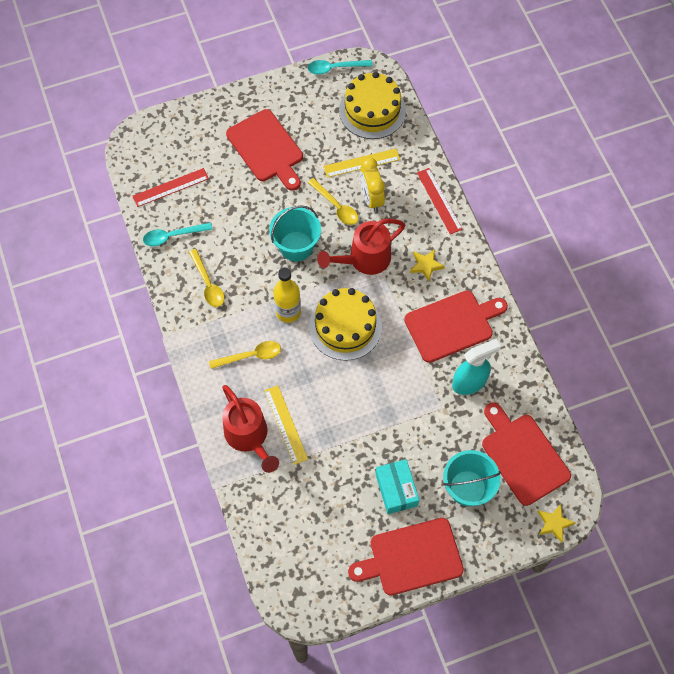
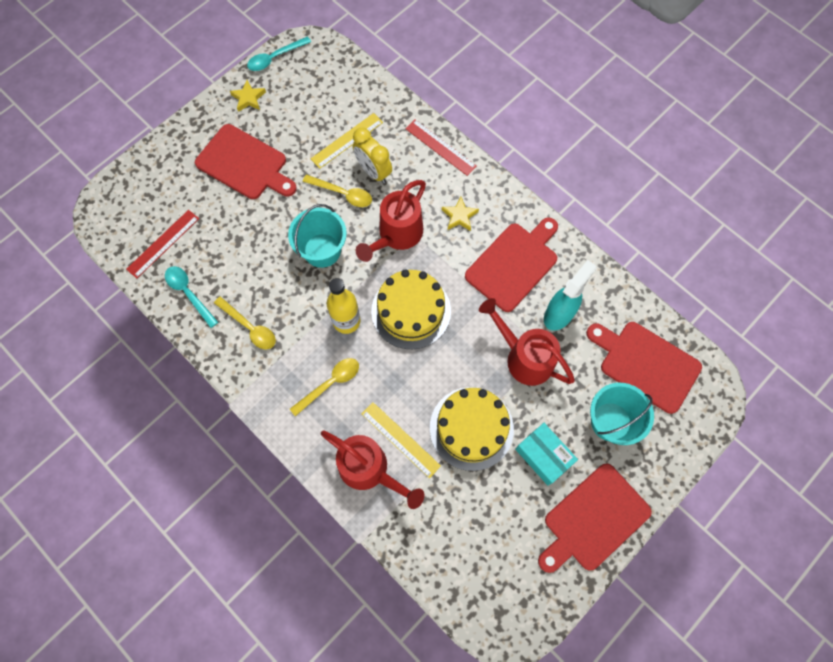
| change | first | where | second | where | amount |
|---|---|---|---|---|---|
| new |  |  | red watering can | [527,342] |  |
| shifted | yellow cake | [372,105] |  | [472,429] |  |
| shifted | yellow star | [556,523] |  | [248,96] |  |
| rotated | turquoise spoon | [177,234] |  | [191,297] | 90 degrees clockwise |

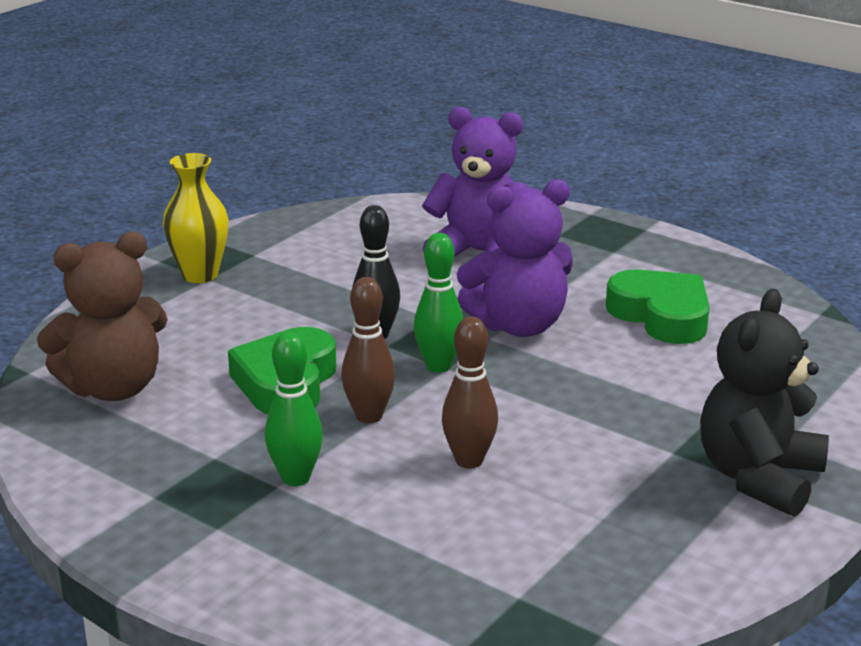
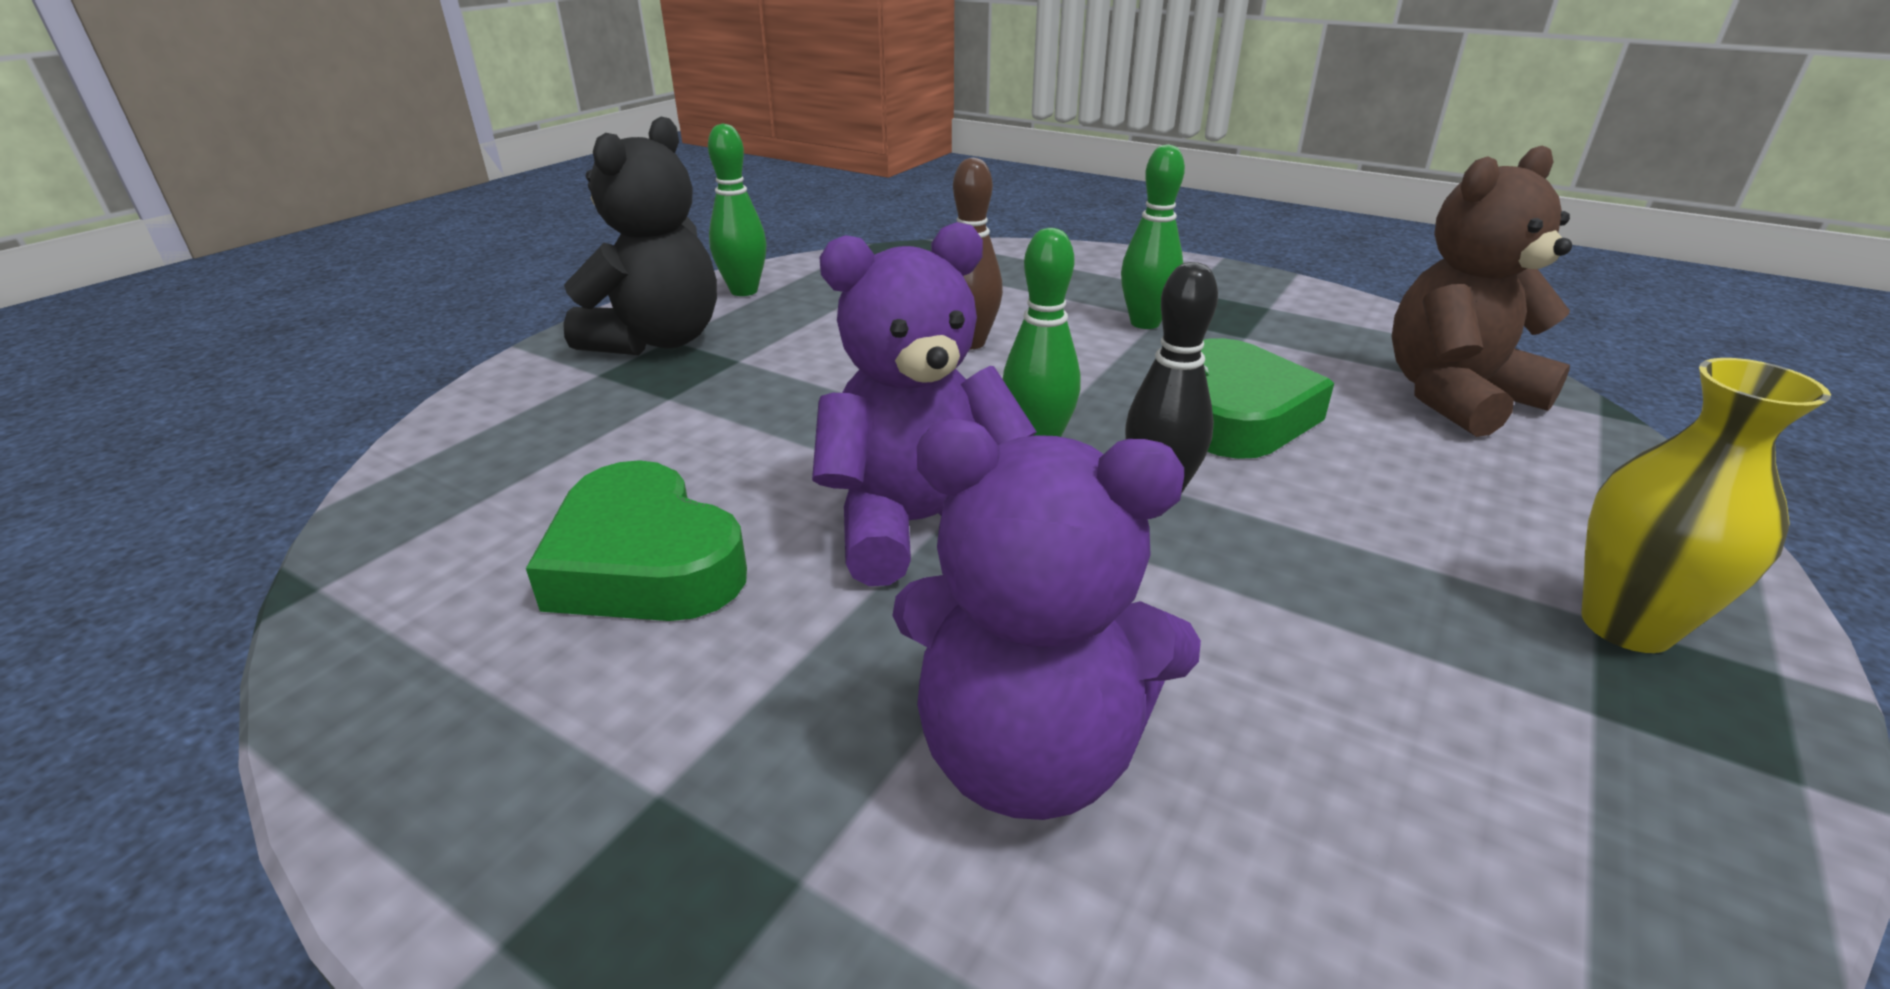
| change | first | where | second | where | amount |
|---|---|---|---|---|---|
| gone | brown bowling pin | [368,350] |  |  |  |
| new |  |  | green bowling pin | [737,209] |  |

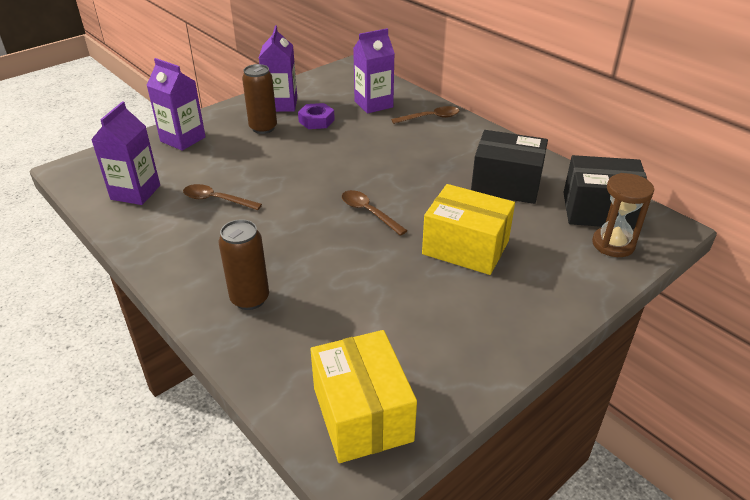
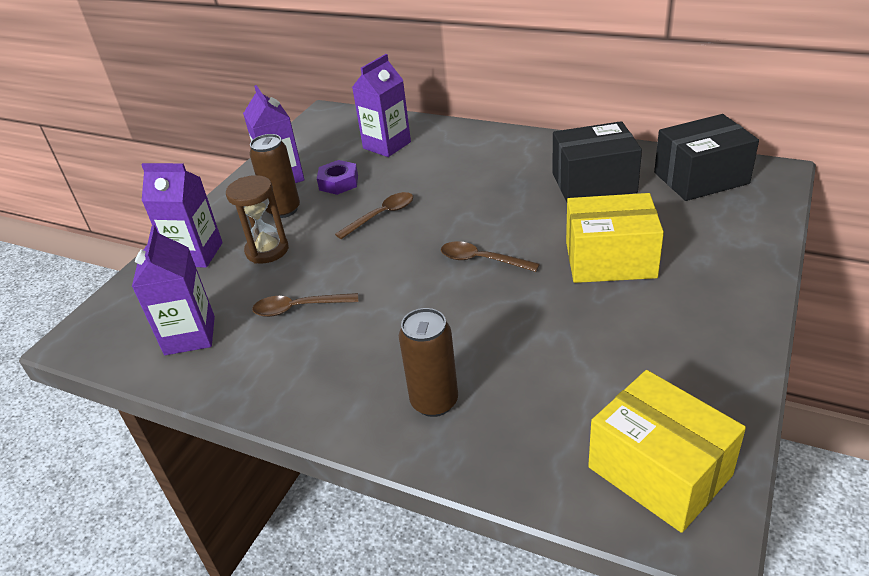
| change | first | where | second | where | amount |
|---|---|---|---|---|---|
| shifted | brown spoon | [425,115] |  | [374,215] |  |
| shifted | brown hourglass | [623,215] |  | [257,219] |  |

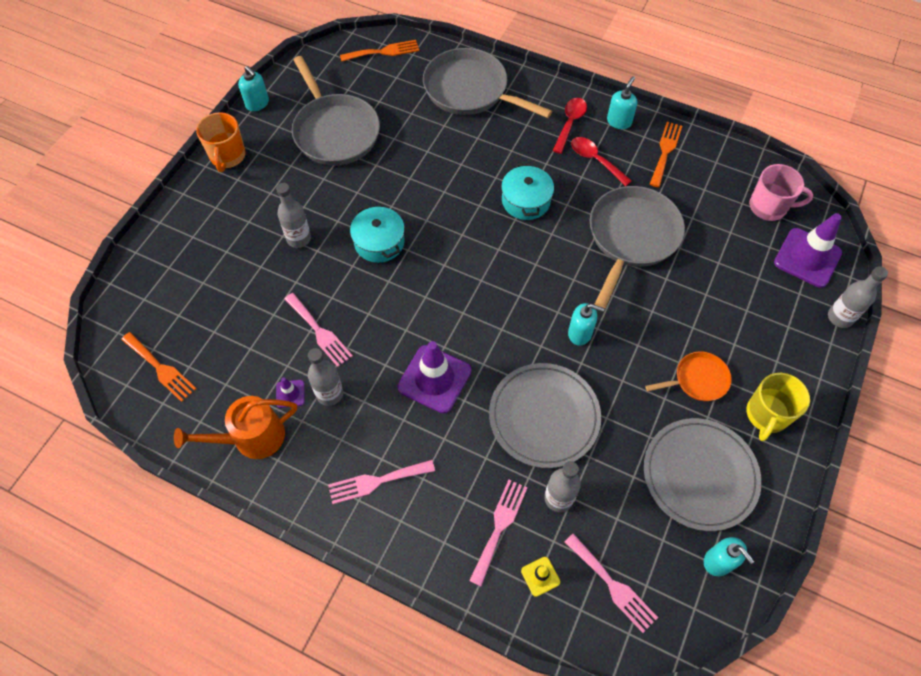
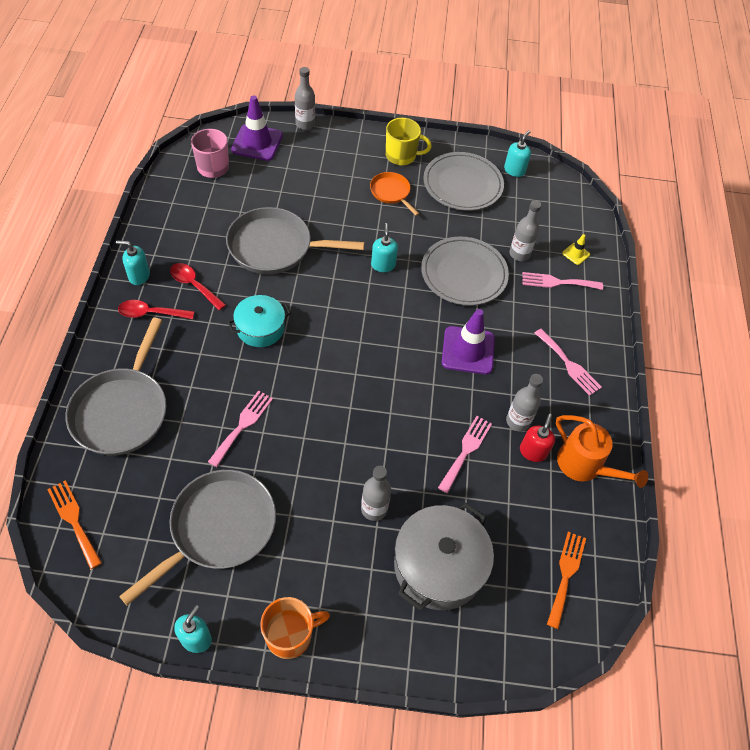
| change | first | where | second | where | amount |
|---|---|---|---|---|---|
| gone | turquoise pot | [377,234] |  |  |  |
| gone | orange fork | [666,154] |  |  |  |
| new |  |  | grey pot | [444,556] |  |
| shifted | pink fork | [611,583] |  | [240,428] |  |
| swapped | purple traffic cone | [290,392] | red soap dispenser | [537,438] |  |
| rotated | red spoon | [601,161] |  | [198,286] | 105 degrees clockwise |

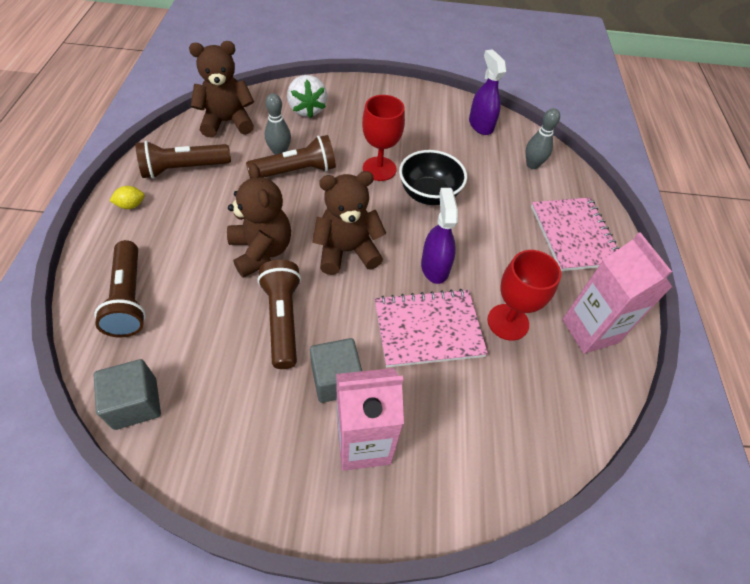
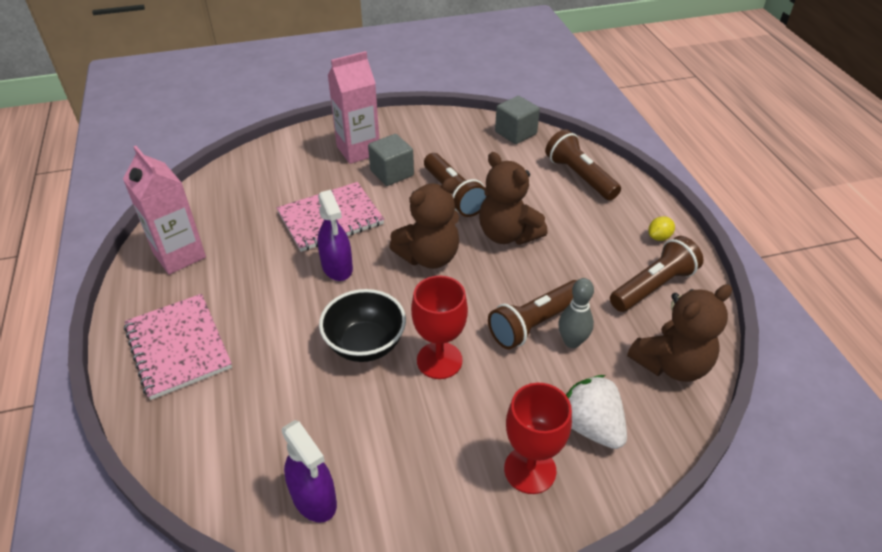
| change | first | where | second | where | amount |
|---|---|---|---|---|---|
| gone | grey bowling pin | [542,138] |  |  |  |
| shifted | red goblet | [524,295] |  | [538,438] |  |

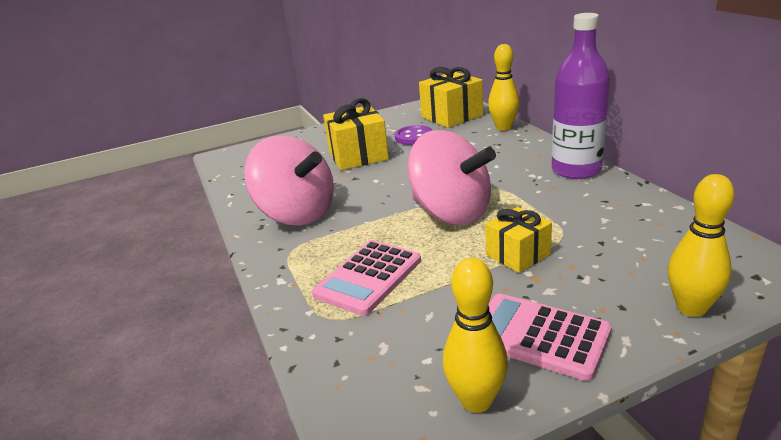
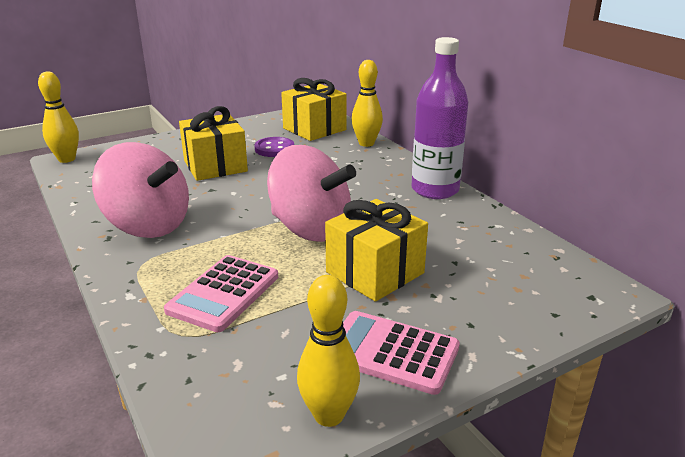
| change | first | where | second | where | amount |
|---|---|---|---|---|---|
| shifted | yellow bowling pin | [701,245] |  | [58,117] |  |
| scaled | yellow gift | [518,240] |  | [376,250] | x1.57 |

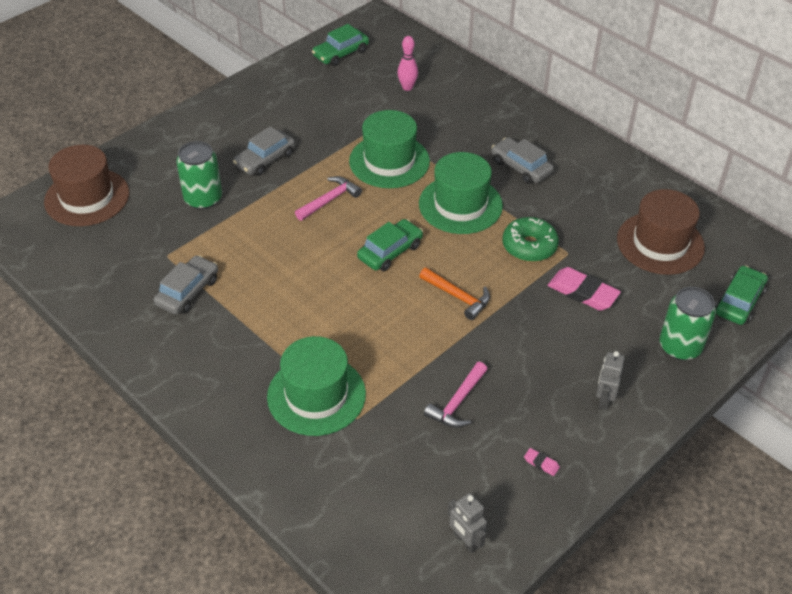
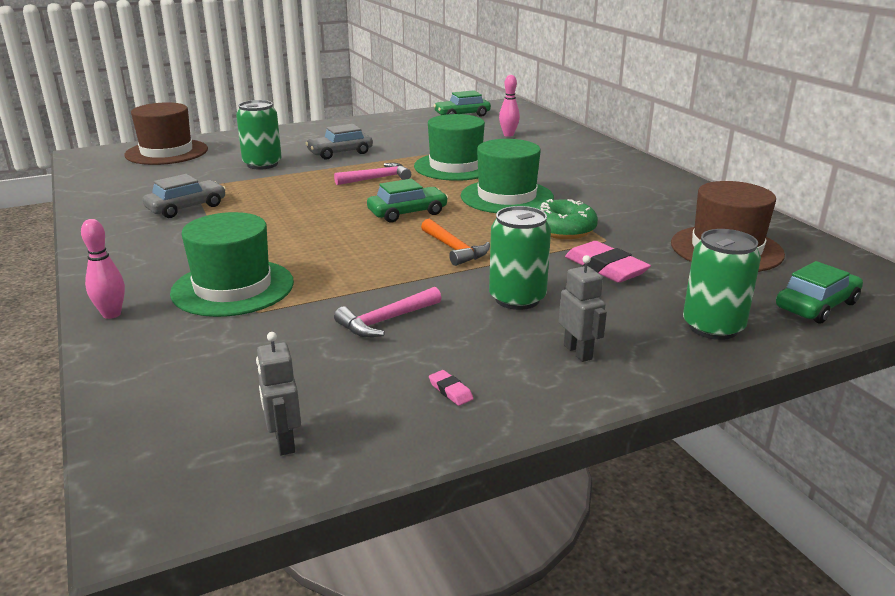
| change | first | where | second | where | amount |
|---|---|---|---|---|---|
| gone | grey car | [522,160] |  |  |  |
| new |  |  | pink bowling pin | [103,269] |  |
| new |  |  | green can | [520,258] |  |
| rotated | grey robot | [610,380] |  | [583,308] | 120 degrees clockwise |

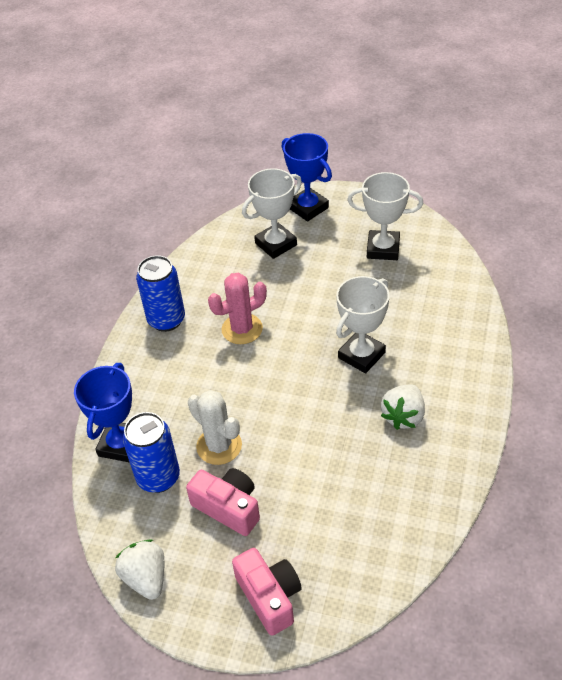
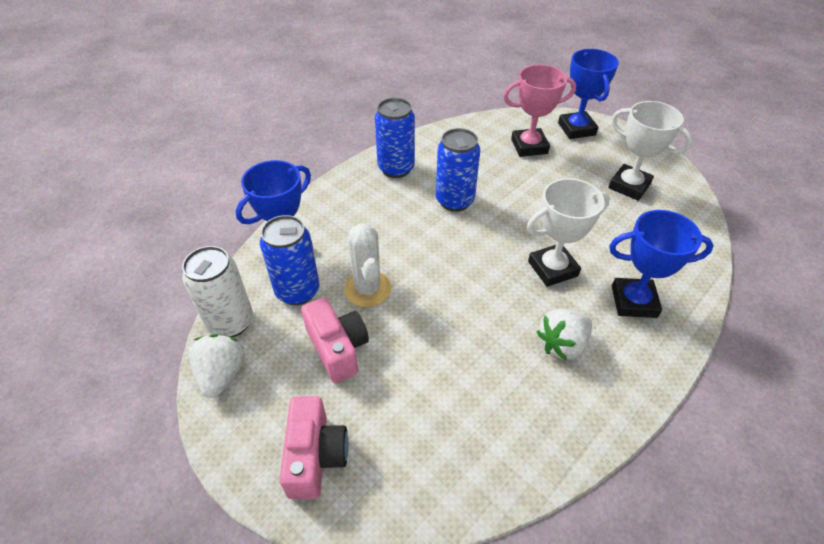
| change | first | where | second | where | amount |
|---|---|---|---|---|---|
| new |  |  | white can | [217,291] |  |
| new |  |  | blue trophy | [661,264] |  |
| swapped | pink cactus | [237,308] | blue can | [458,170] |  |
| repainted | white trophy | [272,213] | pink trophy | [539,110] |  |

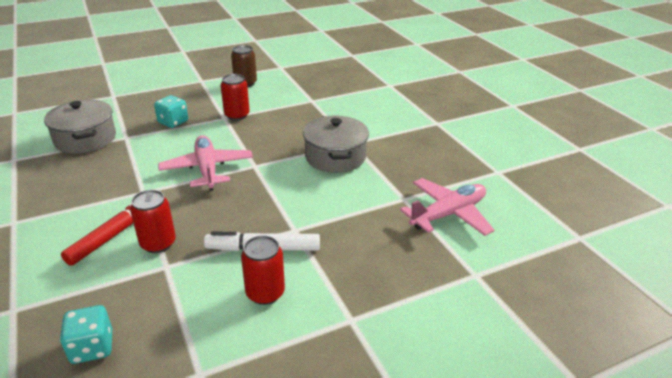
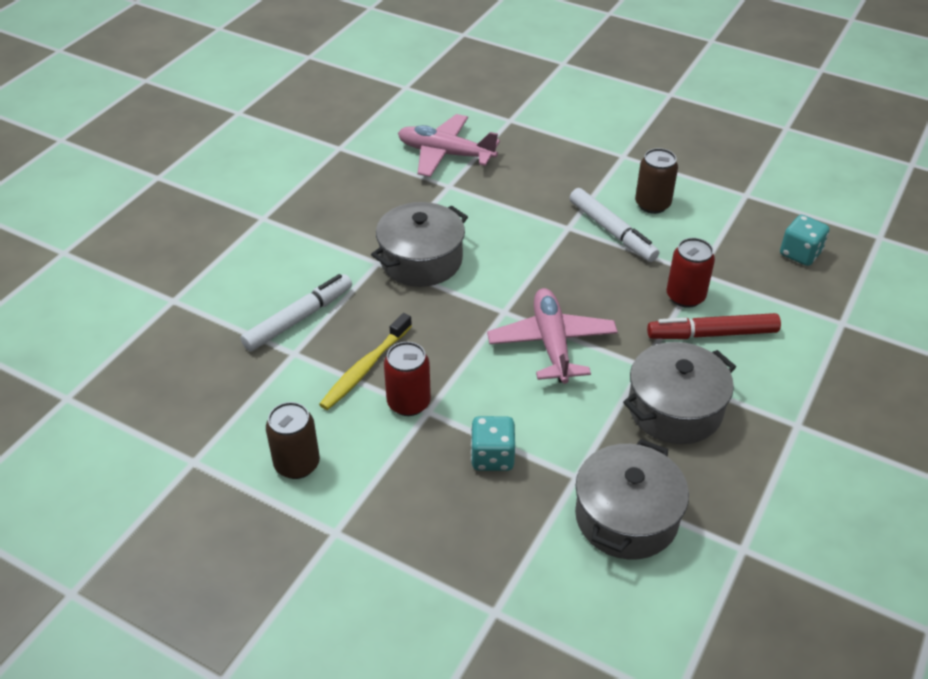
| change | first | where | second | where | amount |
|---|---|---|---|---|---|
| new |  |  | white marker | [296,312] |  |
| new |  |  | yellow toothbrush | [365,361] |  |
| new |  |  | grey pot | [679,393] |  |
| repainted | red can | [263,270] | brown can | [656,181] |  |
| rotated | pink plane | [205,163] |  | [552,336] | 135 degrees clockwise |

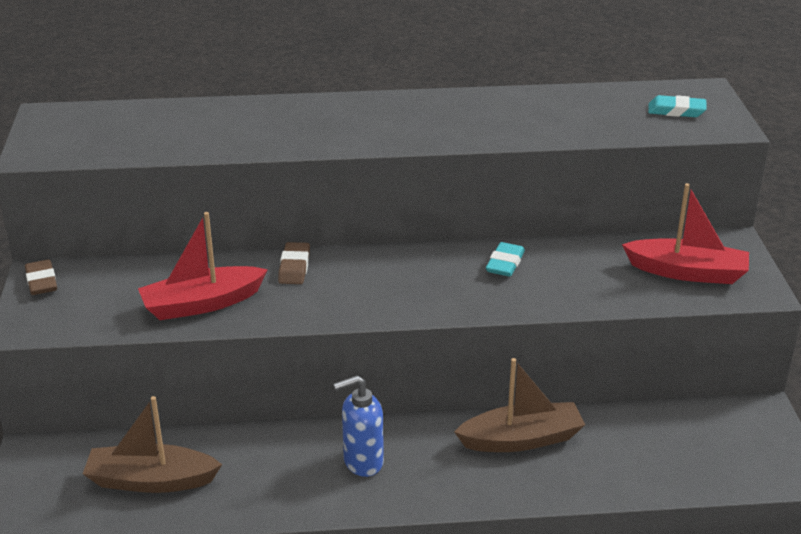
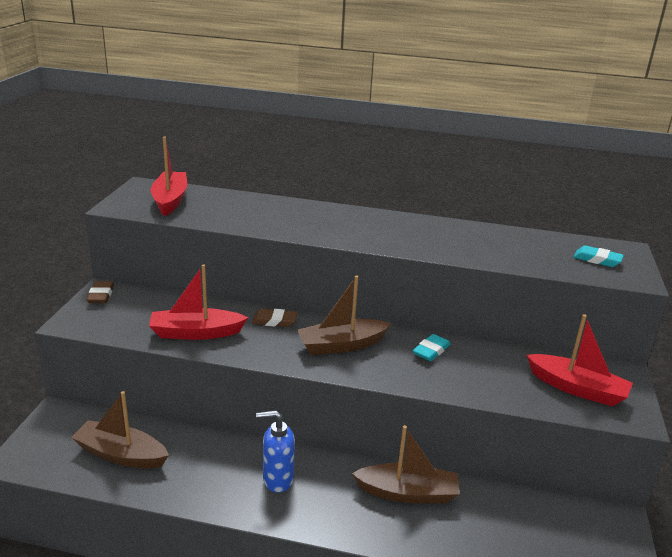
| change | first | where | second | where | amount |
|---|---|---|---|---|---|
| new |  |  | red boat | [169,176] |  |
| new |  |  | brown boat | [344,315] |  |
| rotated | brown eraser | [294,263] |  | [274,318] | 75 degrees clockwise |

